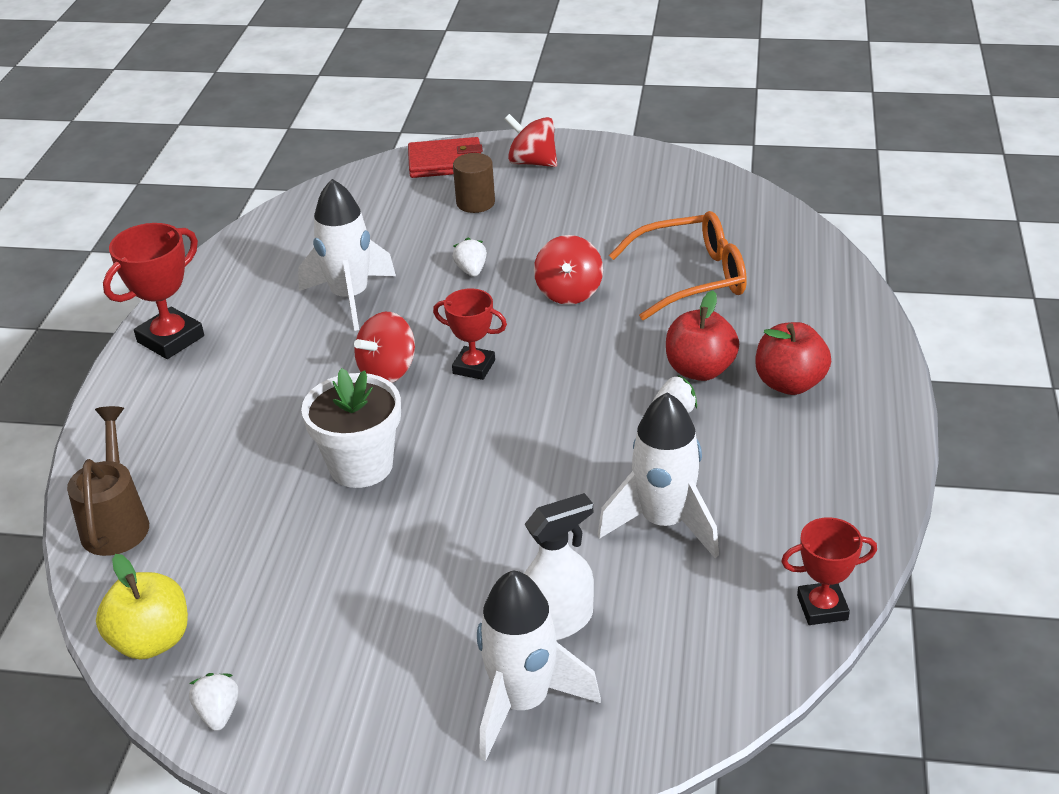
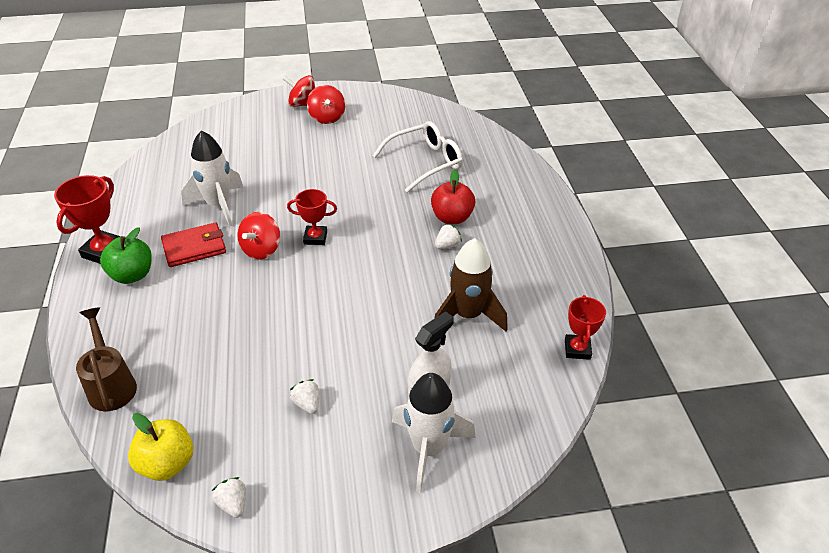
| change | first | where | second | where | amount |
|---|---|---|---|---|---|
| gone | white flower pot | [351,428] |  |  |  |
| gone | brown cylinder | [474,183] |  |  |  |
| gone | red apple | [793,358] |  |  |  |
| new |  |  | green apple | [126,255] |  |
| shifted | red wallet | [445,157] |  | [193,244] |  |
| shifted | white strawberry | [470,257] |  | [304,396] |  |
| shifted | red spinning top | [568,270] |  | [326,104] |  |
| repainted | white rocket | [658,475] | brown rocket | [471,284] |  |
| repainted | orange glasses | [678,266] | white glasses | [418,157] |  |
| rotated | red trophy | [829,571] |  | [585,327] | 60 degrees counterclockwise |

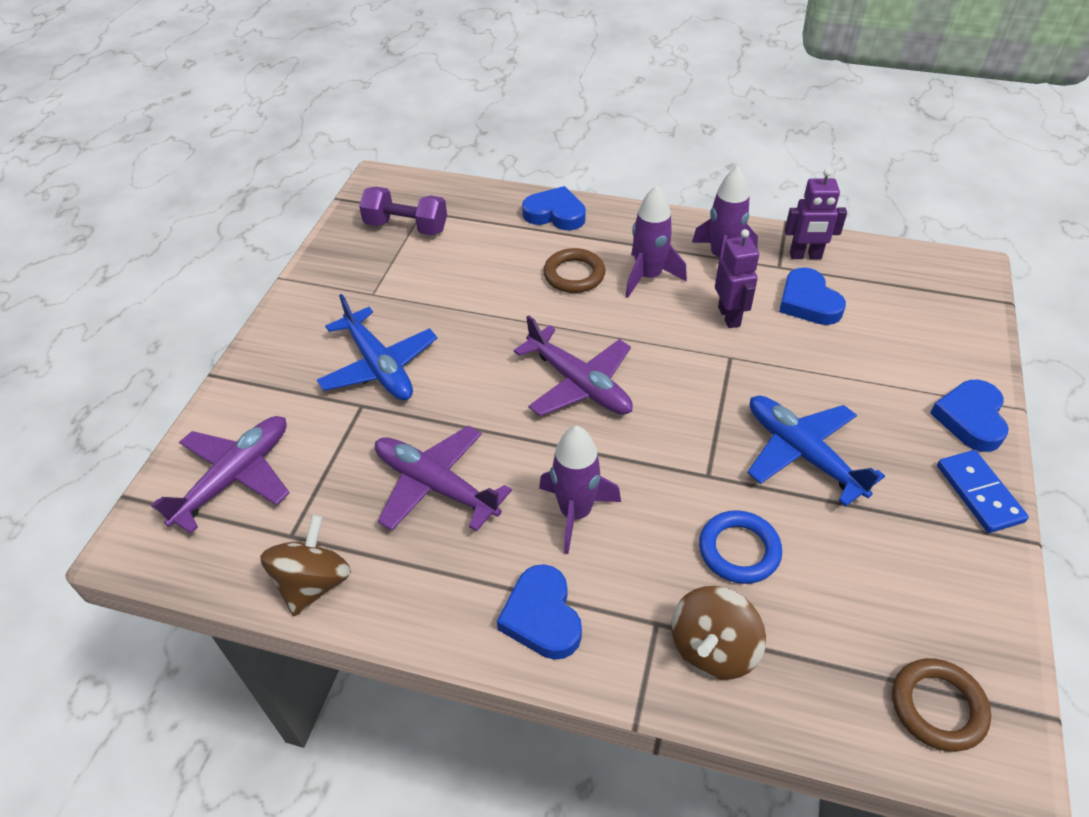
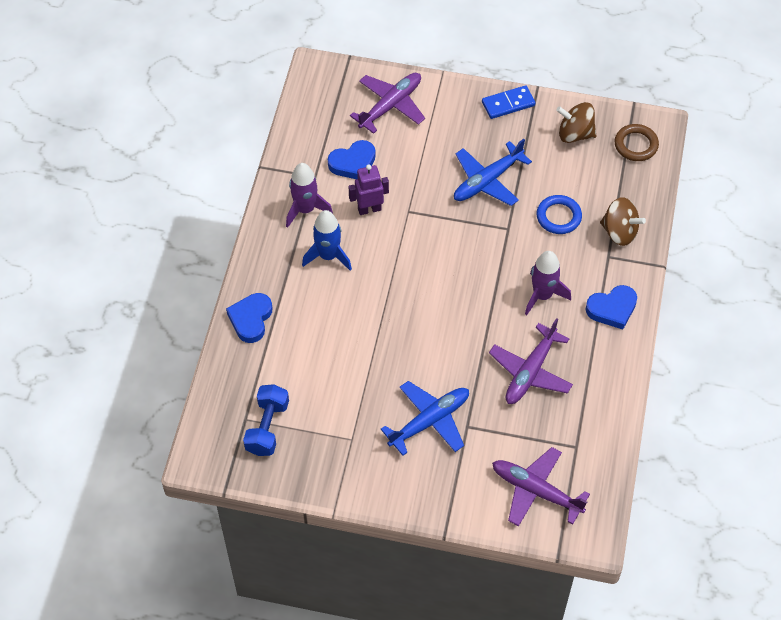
| change | first | where | second | where | amount |
|---|---|---|---|---|---|
| gone | brown ring | [574,270] |  |  |  |
| gone | purple robot | [816,213] |  |  |  |
| gone | blue heart | [969,416] |  |  |  |
| shifted | brown spinning top | [305,565] |  | [576,122] |  |
| shifted | purple plane | [573,365] |  | [387,103] |  |
| repainted | purple dumbbell | [403,211] | blue dumbbell | [266,420] |  |
| repainted | purple rocket | [656,241] | blue rocket | [327,240] |  |

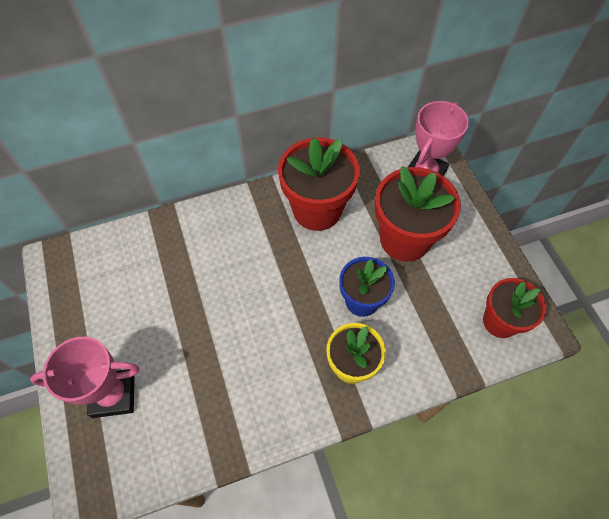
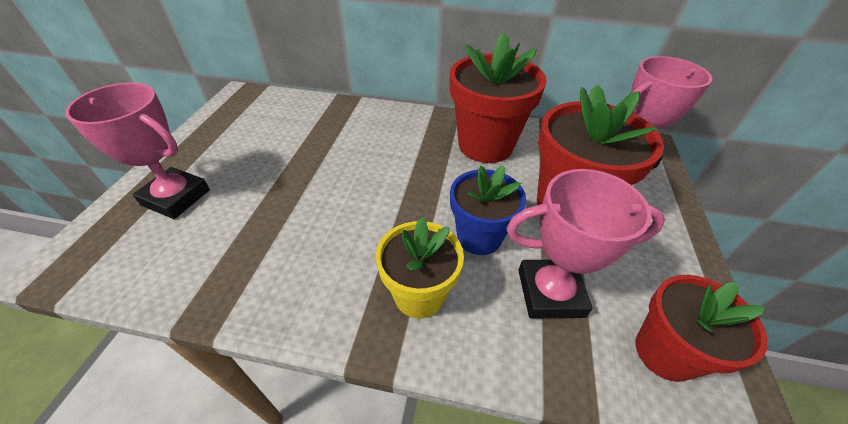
| change | first | where | second | where | amount |
|---|---|---|---|---|---|
| new |  |  | pink trophy | [586,244] |  |

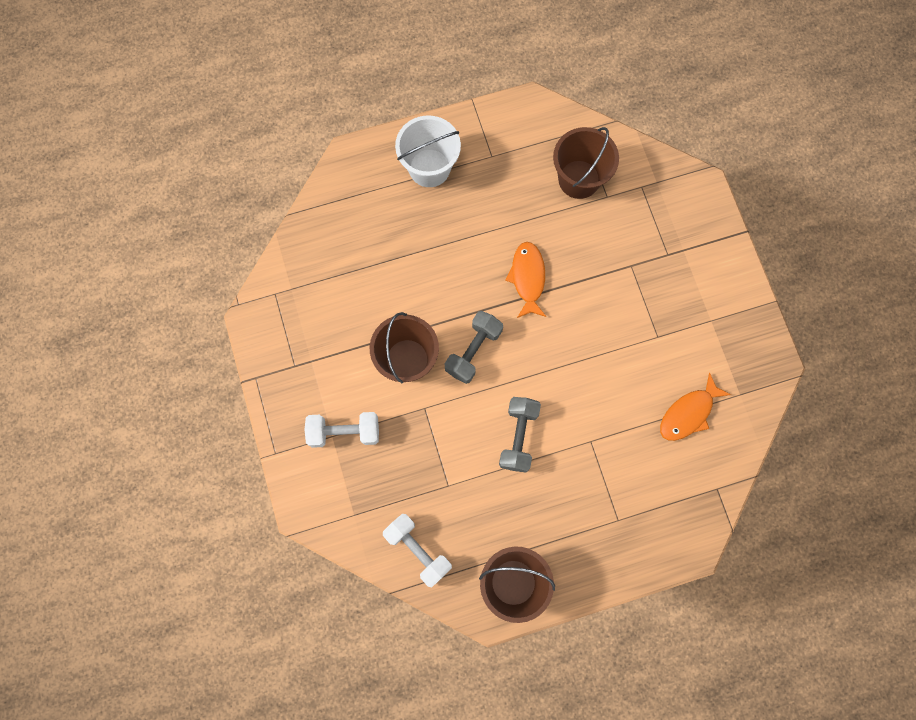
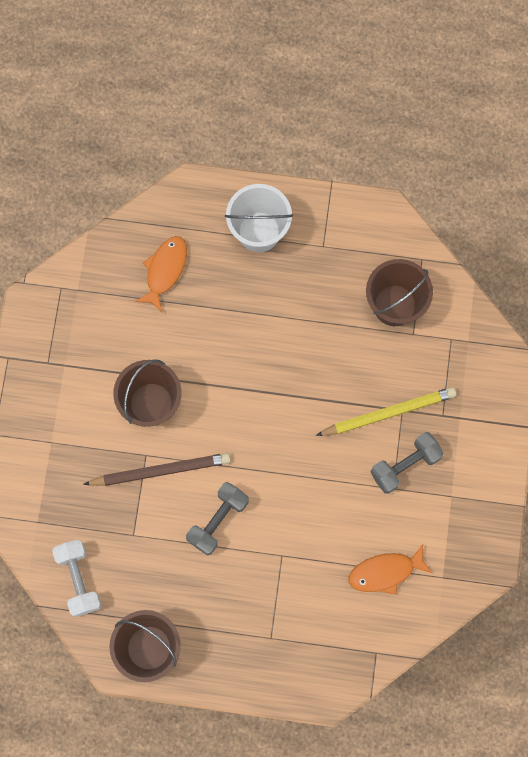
| change | first | where | second | where | amount |
|---|---|---|---|---|---|
| gone | white dumbbell | [341,430] |  |  |  |
| new |  |  | brown pencil | [157,469] |  |
| new |  |  | yellow pencil | [386,411] |  |
| shifted | grey dumbbell | [474,347] |  | [407,463] |  |
| shifted | orange fish | [525,280] |  | [161,274] |  |

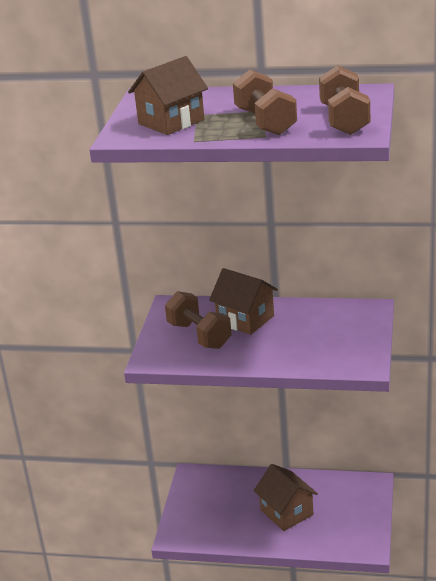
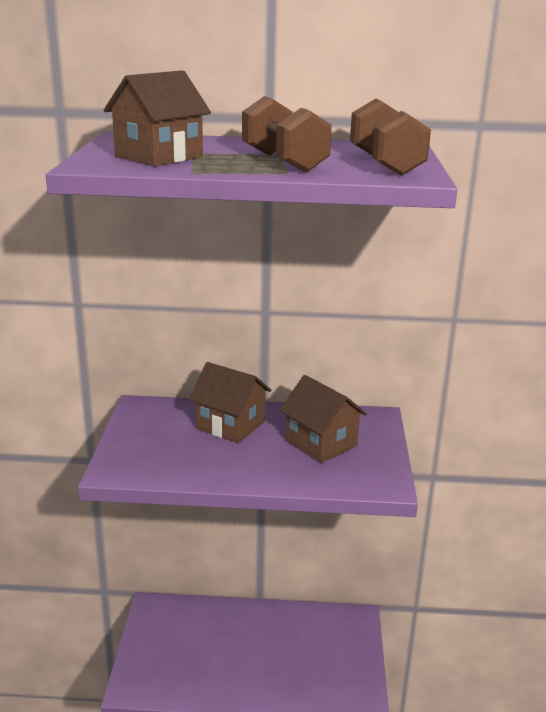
| change | first | where | second | where | amount |
|---|---|---|---|---|---|
| gone | brown dumbbell | [198,320] |  |  |  |
| shifted | brown house | [286,497] |  | [323,419] |  |

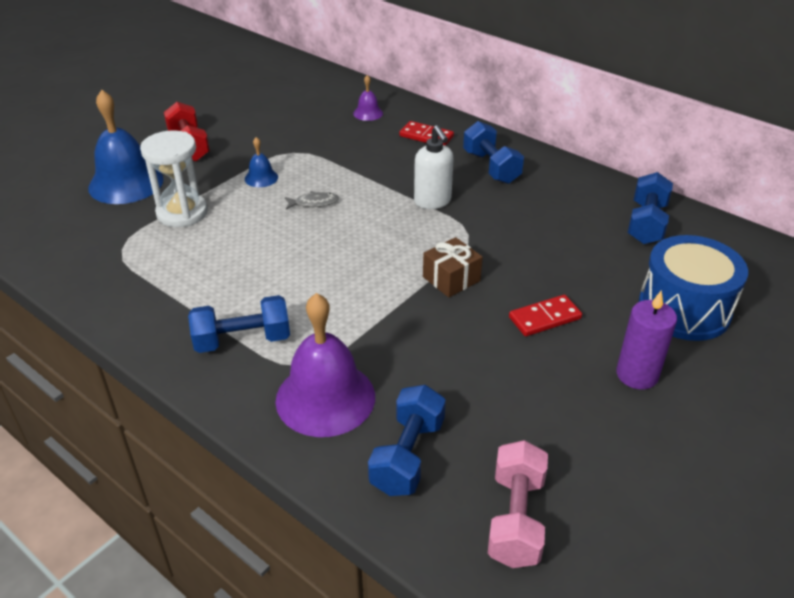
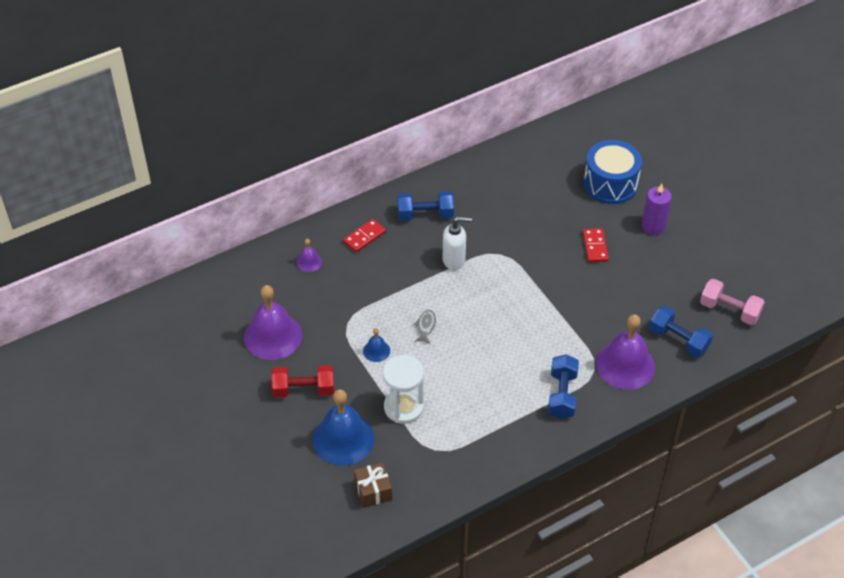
| change | first | where | second | where | amount |
|---|---|---|---|---|---|
| gone | blue dumbbell | [650,208] |  |  |  |
| new |  |  | purple bell | [273,322] |  |
| shifted | brown gift | [453,267] |  | [373,485] |  |

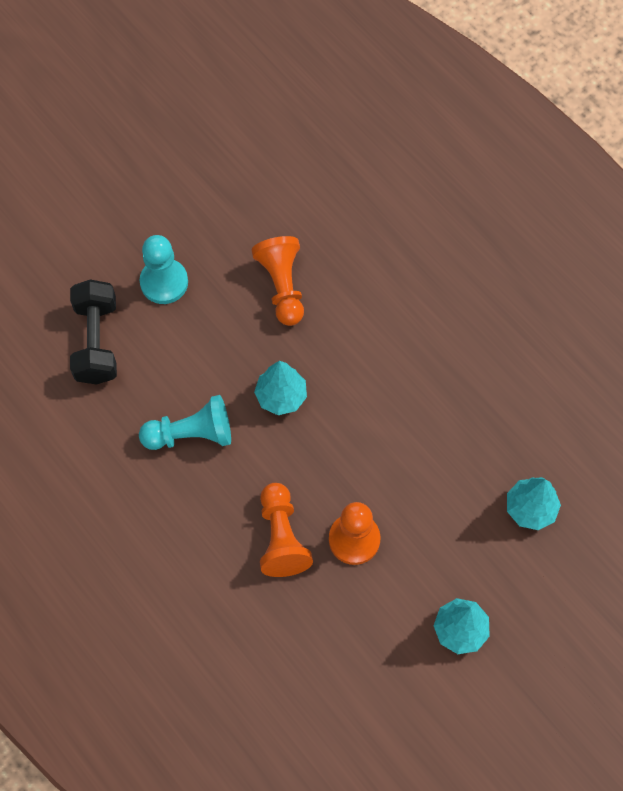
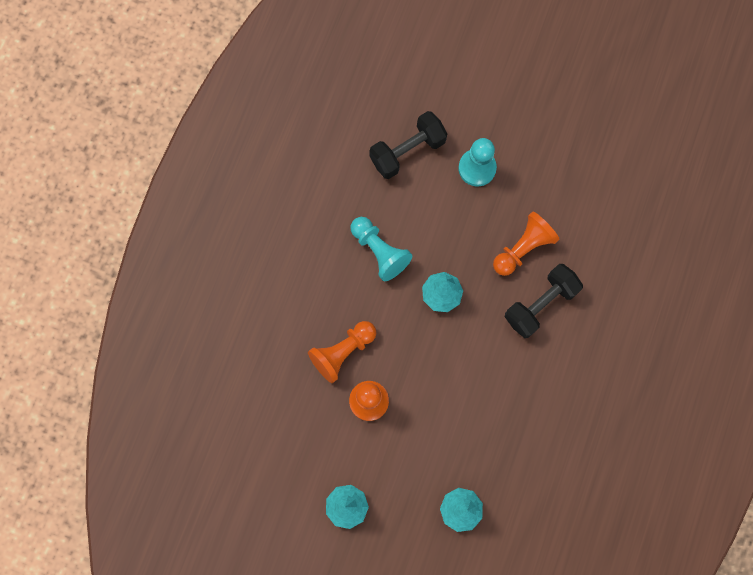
| change | first | where | second | where | amount |
|---|---|---|---|---|---|
| new |  |  | black dumbbell | [544,301] |  |

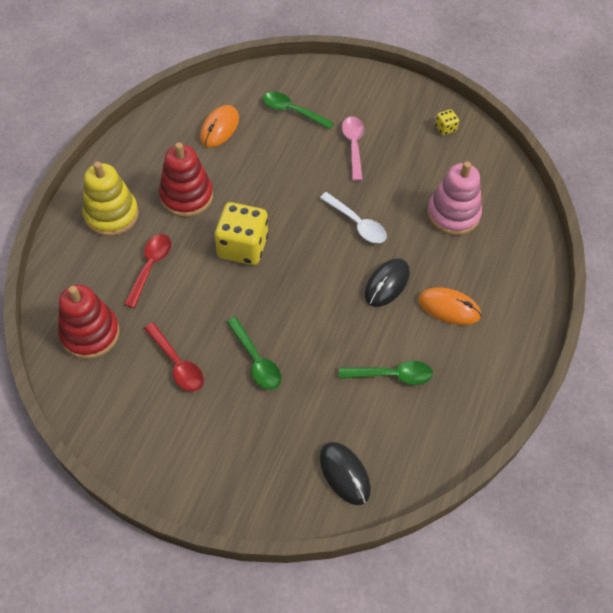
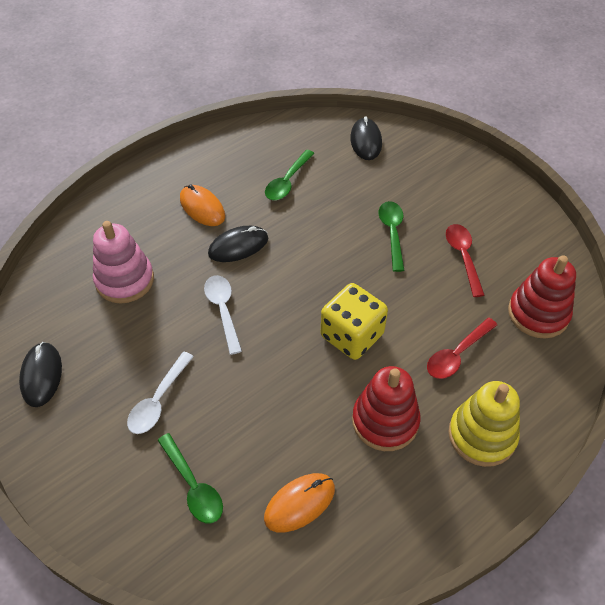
| change | first | where | second | where | amount |
|---|---|---|---|---|---|
| swapped | yellow dice | [447,122] | black mouse | [40,374] |  |
| repainted | pink spoon | [353,148] | white spoon | [160,393] |  |
| rotated | green spoon | [386,373] |  | [290,175] | 90 degrees counterclockwise |

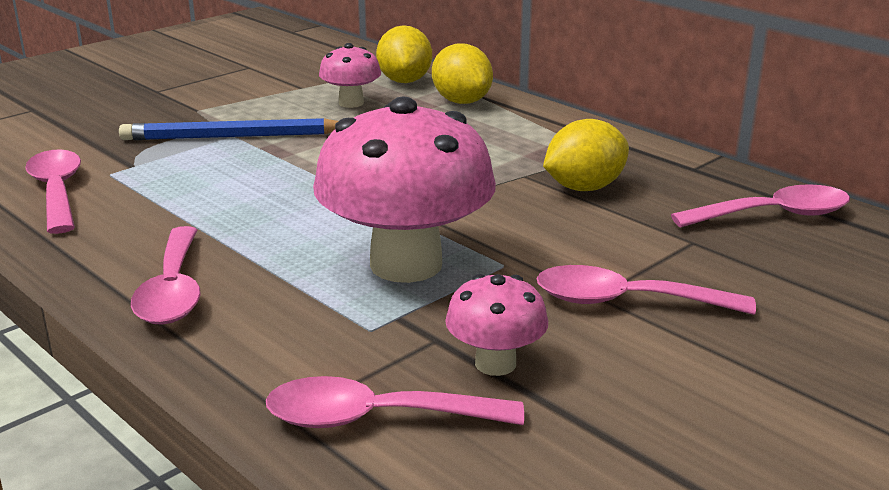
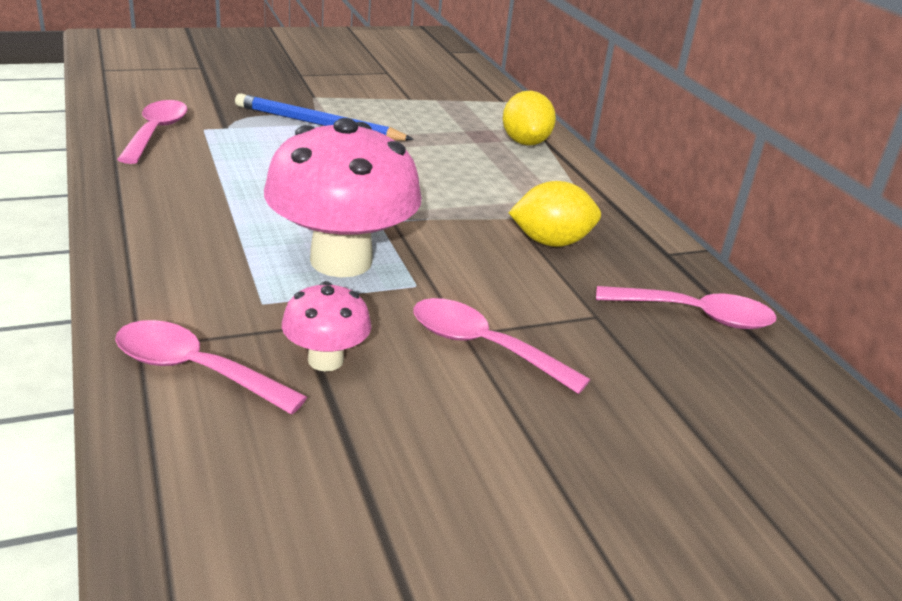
| change | first | where | second | where | amount |
|---|---|---|---|---|---|
| gone | pink spoon | [166,275] |  |  |  |
| gone | pink mushroom | [350,75] |  |  |  |
| gone | yellow lemon | [404,54] |  |  |  |

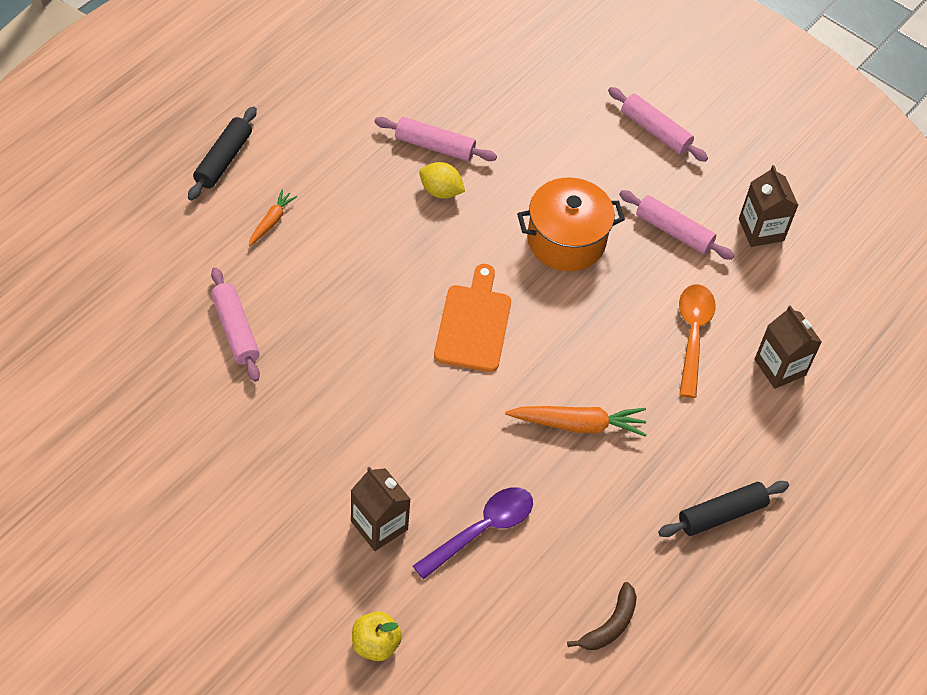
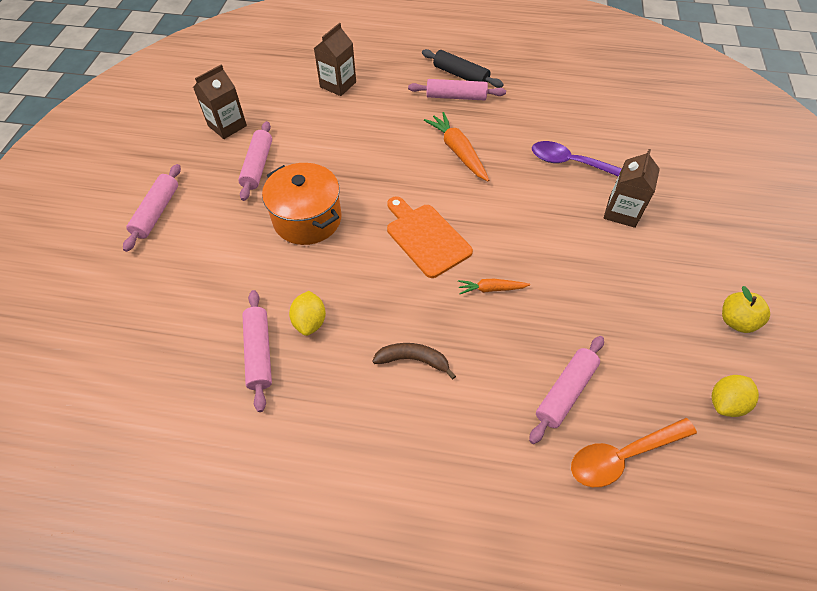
| change | first | where | second | where | amount |
|---|---|---|---|---|---|
| gone | black rolling pin | [222,153] |  |  |  |
| new |  |  | pink rolling pin | [457,90] |  |
| new |  |  | yellow lemon | [735,396] |  |
| shifted | orange carrot | [273,217] |  | [494,286] |  |
| shifted | yellow apple | [377,636] |  | [746,309] |  |
| shifted | brown banana | [602,616] |  | [414,361] |  |
| shifted | orange spoon | [697,341] |  | [634,452] |  |
| rotated | orange cutting board | [472,318] |  | [430,237] | 75 degrees clockwise |

